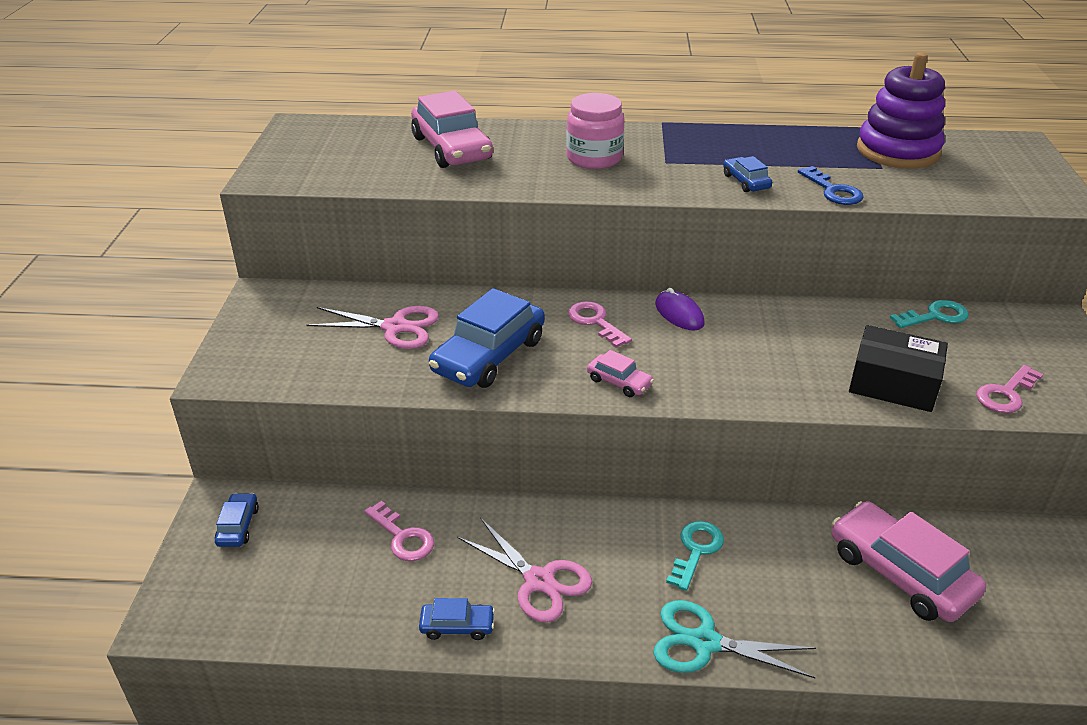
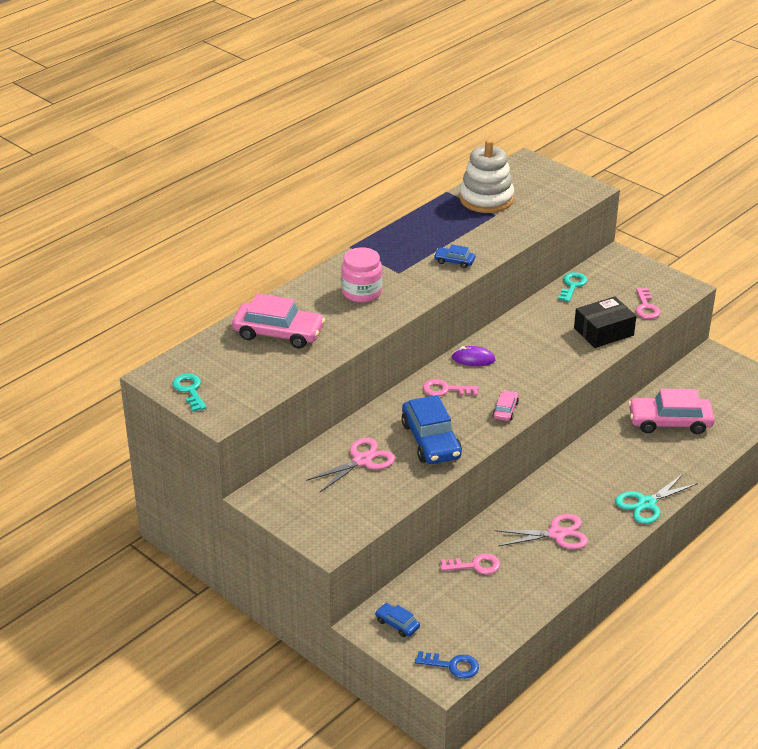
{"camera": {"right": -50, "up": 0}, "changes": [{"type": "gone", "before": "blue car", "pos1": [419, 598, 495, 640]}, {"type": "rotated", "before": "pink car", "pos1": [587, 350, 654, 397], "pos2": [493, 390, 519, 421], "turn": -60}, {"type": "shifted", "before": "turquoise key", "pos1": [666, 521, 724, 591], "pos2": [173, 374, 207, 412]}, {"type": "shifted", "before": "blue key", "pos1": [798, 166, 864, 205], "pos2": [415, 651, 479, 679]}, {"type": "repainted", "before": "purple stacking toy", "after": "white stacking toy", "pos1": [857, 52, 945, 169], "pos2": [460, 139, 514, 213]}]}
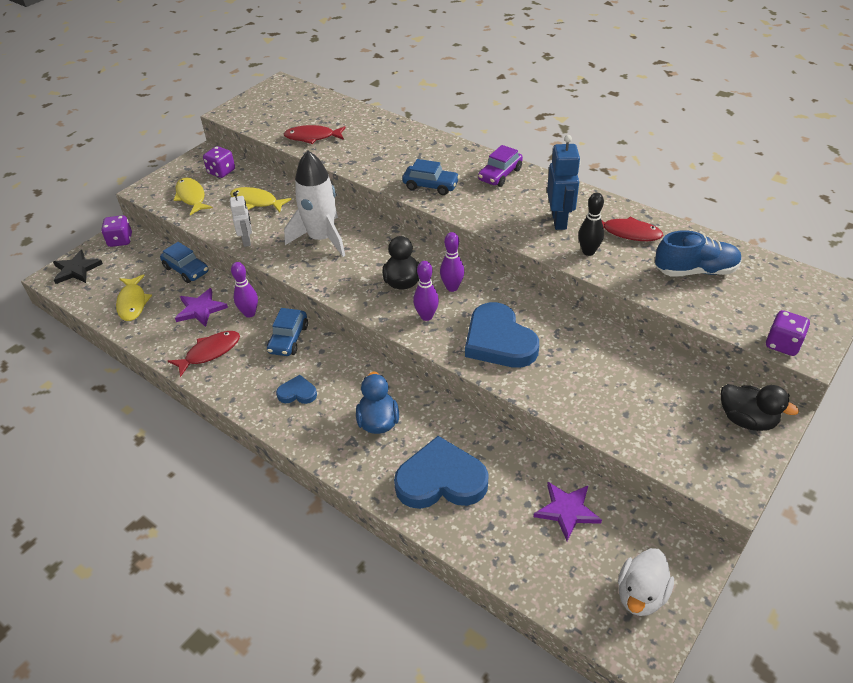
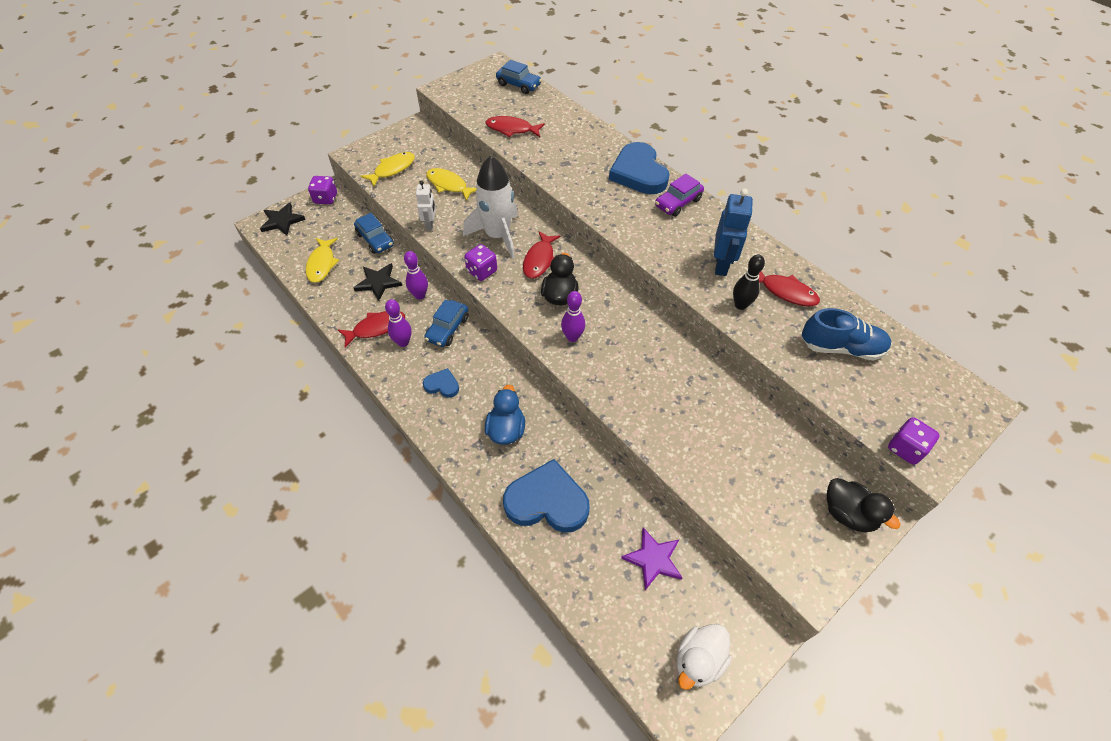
{"camera": {"right": 10, "up": 10}, "changes": [{"type": "rotated", "before": "yellow fish", "pos1": [174, 178, 213, 215], "pos2": [361, 152, 415, 186], "turn": 60}, {"type": "repainted", "before": "purple star", "after": "black star", "pos1": [175, 288, 228, 327], "pos2": [354, 263, 402, 301]}, {"type": "shifted", "before": "purple dice", "pos1": [203, 146, 235, 178], "pos2": [464, 244, 497, 281]}, {"type": "shifted", "before": "blue car", "pos1": [402, 159, 460, 195], "pos2": [496, 60, 542, 94]}, {"type": "shifted", "before": "purple bowling pin", "pos1": [440, 232, 464, 292], "pos2": [385, 299, 411, 347]}, {"type": "shifted", "before": "blue heart", "pos1": [465, 302, 539, 368], "pos2": [609, 142, 670, 194]}, {"type": "new", "after": "red fish", "pos2": [523, 231, 561, 278]}]}
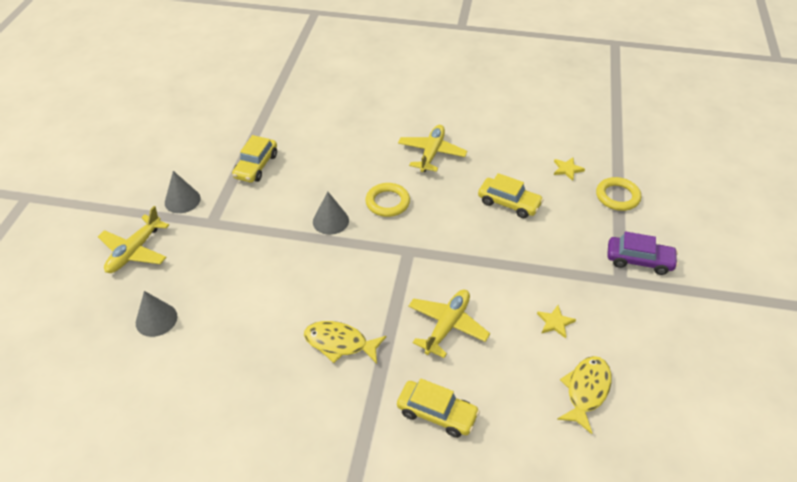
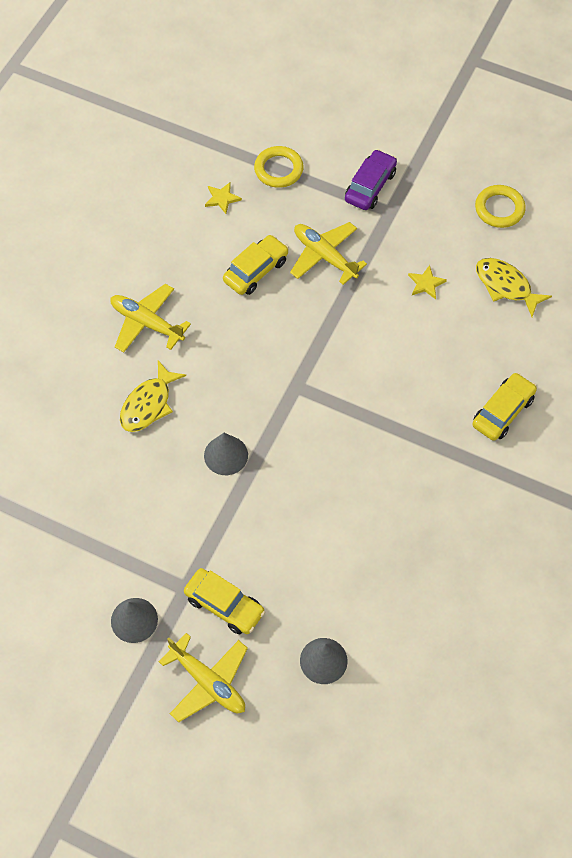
{"camera": {"right": -75, "up": 15}, "changes": [{"type": "shifted", "before": "yellow car", "pos1": [232, 135, 277, 182], "pos2": [184, 568, 265, 634]}, {"type": "shifted", "before": "yellow fish", "pos1": [304, 321, 387, 364], "pos2": [120, 360, 186, 432]}, {"type": "shifted", "before": "yellow ring", "pos1": [365, 183, 410, 217], "pos2": [475, 185, 526, 228]}, {"type": "shifted", "before": "yellow plane", "pos1": [408, 290, 490, 358], "pos2": [290, 222, 367, 285]}]}
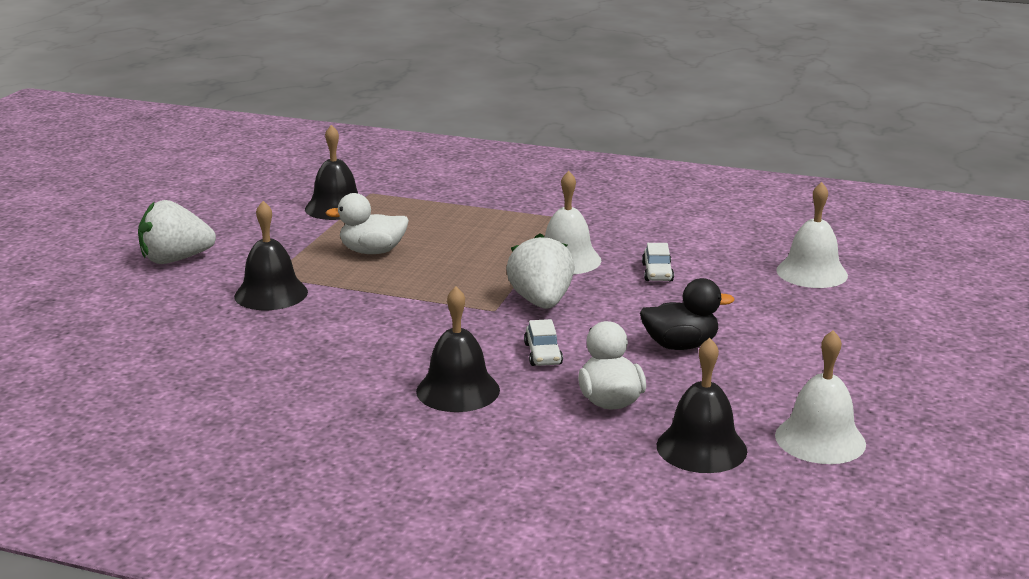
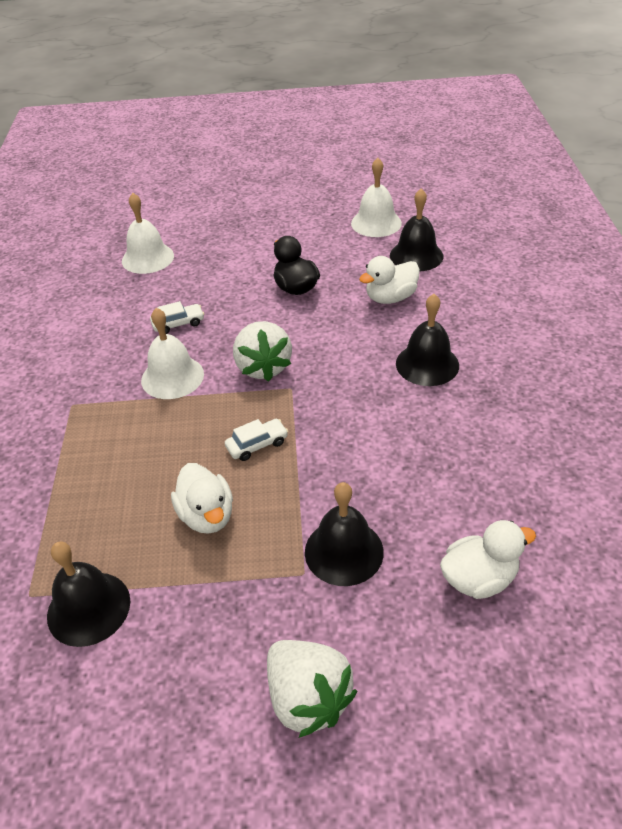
{"camera": {"right": -110, "up": 20}, "changes": [{"type": "rotated", "before": "white strawberry", "pos1": [506, 233, 575, 309], "pos2": [233, 321, 292, 381], "turn": -75}, {"type": "shifted", "before": "white car", "pos1": [524, 319, 563, 366], "pos2": [225, 419, 288, 461]}, {"type": "new", "after": "white duck", "pos2": [440, 520, 536, 599]}]}
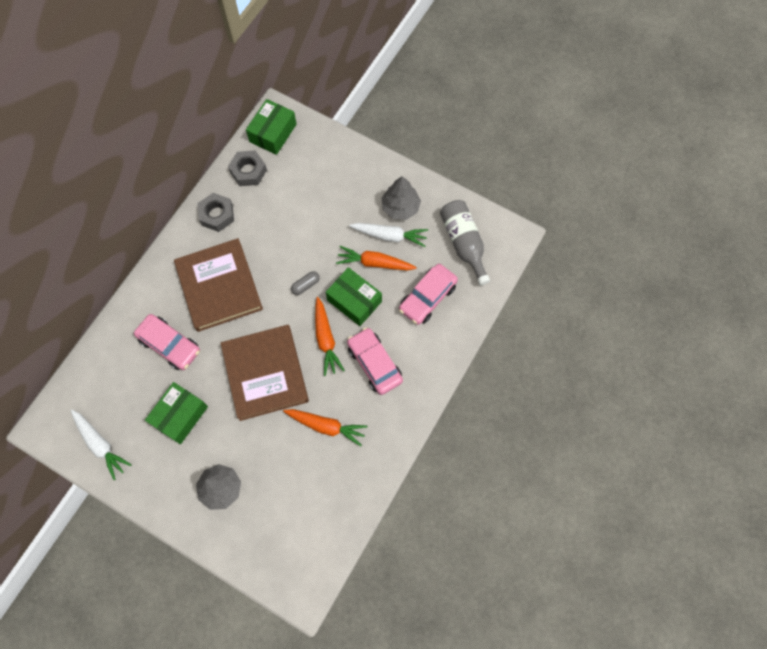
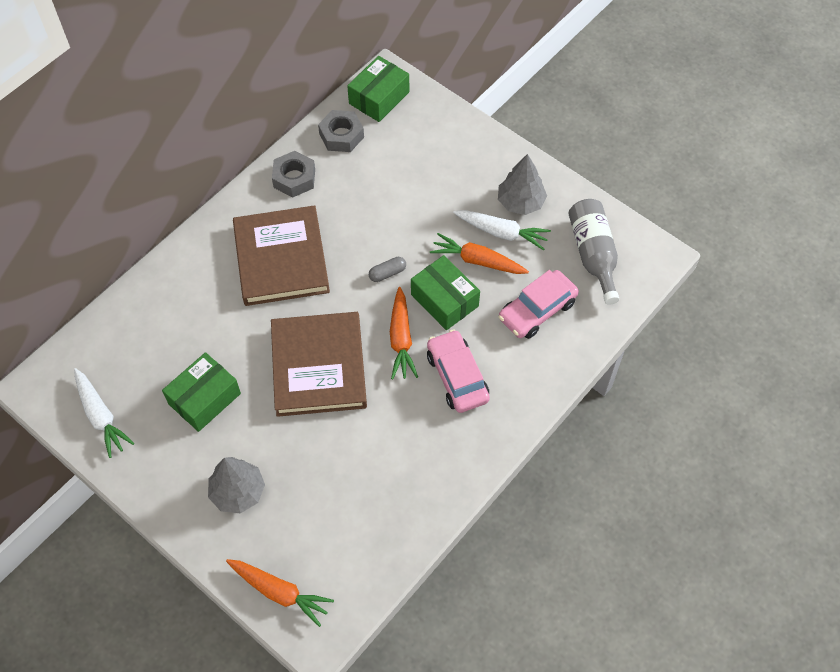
{"camera": {"right": 10, "up": -10}, "changes": [{"type": "gone", "before": "pink car", "pos1": [134, 314, 200, 370]}, {"type": "shifted", "before": "orange carrot", "pos1": [283, 409, 368, 446], "pos2": [226, 559, 334, 627]}]}
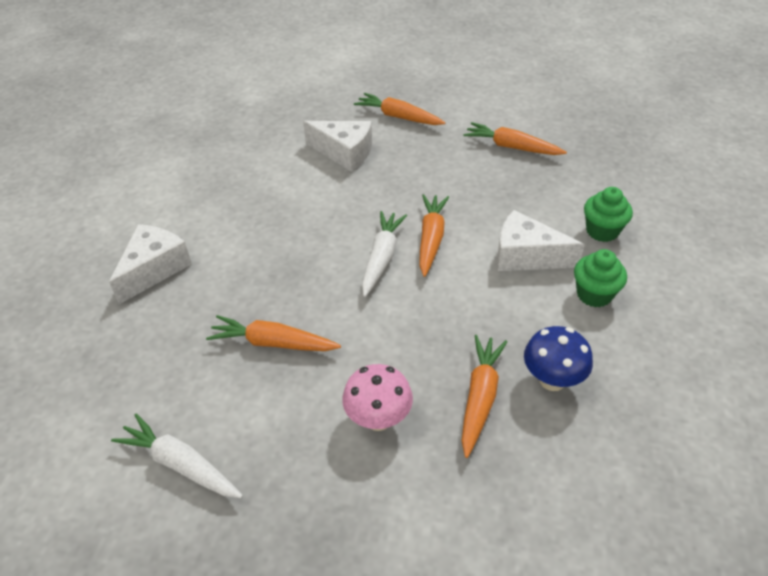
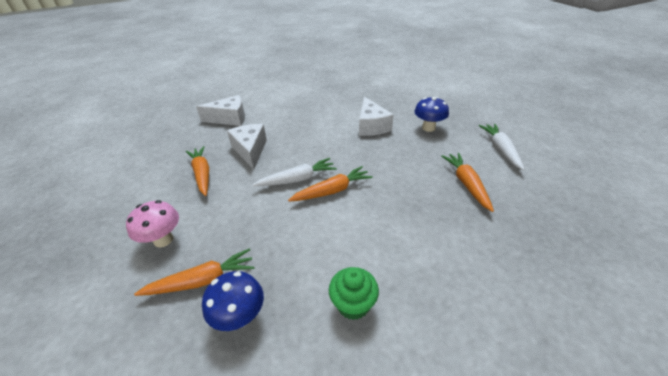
{"camera": {"right": 55, "up": -5}, "changes": [{"type": "shifted", "before": "white carrot", "pos1": [111, 414, 243, 498], "pos2": [479, 124, 525, 171]}, {"type": "swapped", "before": "orange carrot", "after": "blue mushroom", "pos1": [354, 93, 446, 125], "pos2": [414, 97, 449, 132]}, {"type": "shifted", "before": "white cheese", "pos1": [497, 210, 585, 271], "pos2": [227, 124, 267, 169]}, {"type": "gone", "before": "green cupcake", "pos1": [584, 187, 633, 242]}]}
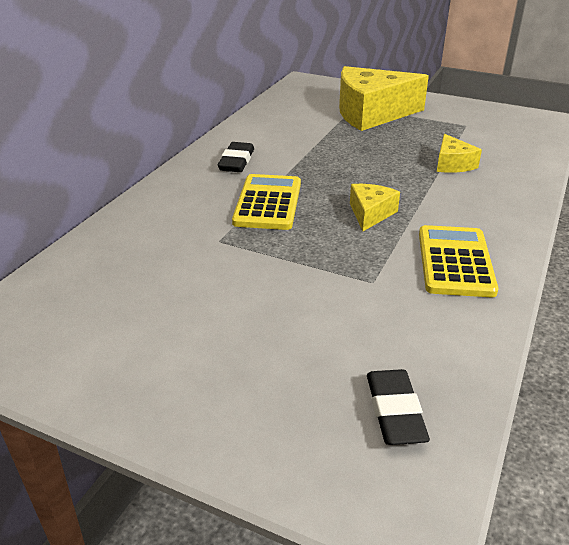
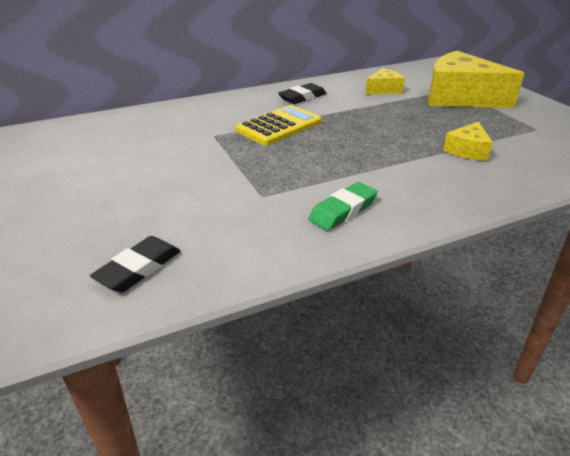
{"camera": {"right": 40, "up": 0}, "changes": [{"type": "shifted", "before": "yellow cheese", "pos1": [350, 184, 400, 231], "pos2": [366, 68, 405, 94]}, {"type": "swapped", "before": "yellow calculator", "after": "green eraser", "pos1": [419, 225, 498, 297], "pos2": [308, 182, 377, 231]}]}
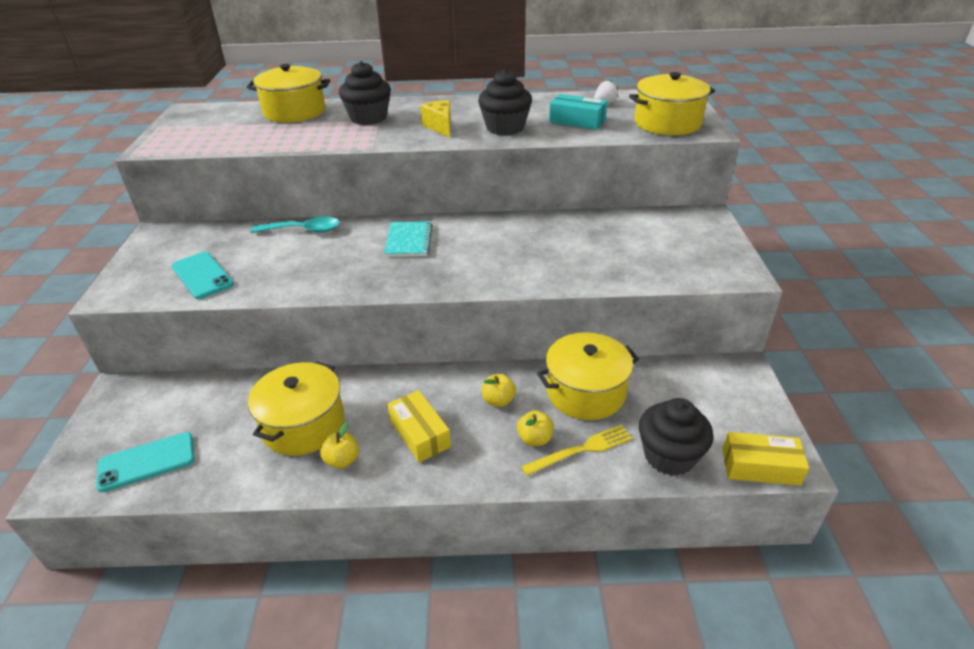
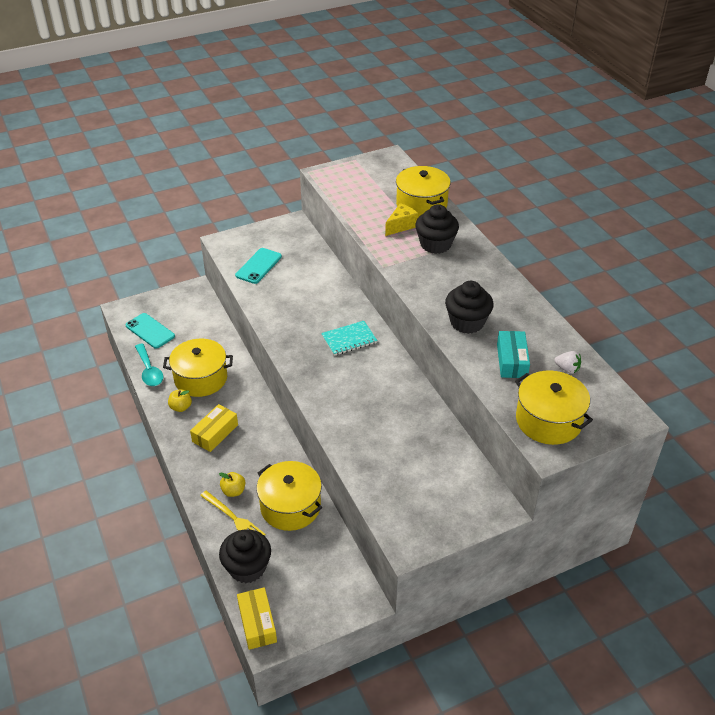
{"camera": {"right": 65, "up": 5}, "changes": [{"type": "shifted", "before": "turquoise spoon", "pos1": [251, 216, 339, 233], "pos2": [135, 343, 164, 386]}, {"type": "shifted", "before": "yellow cheese", "pos1": [420, 100, 451, 138], "pos2": [385, 203, 418, 236]}, {"type": "gone", "before": "yellow apple", "pos1": [482, 374, 516, 407]}]}
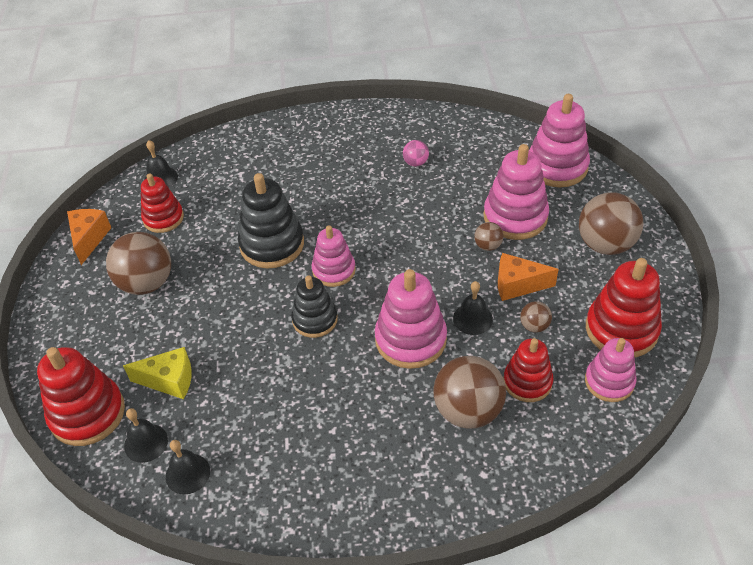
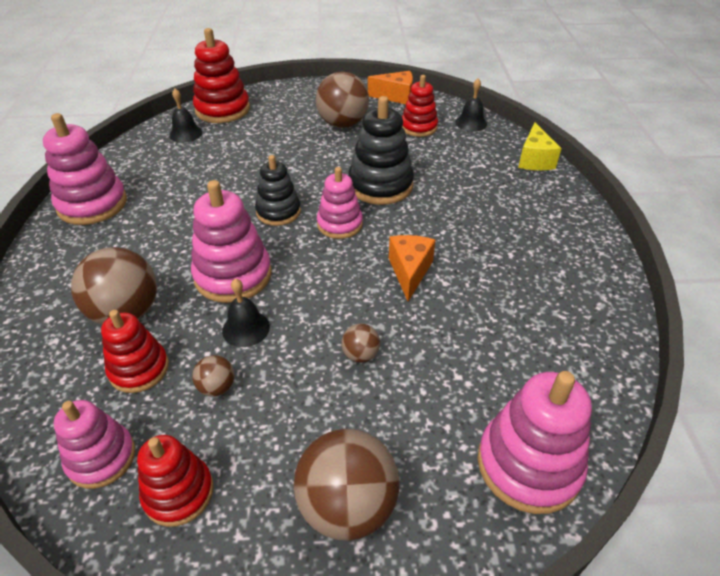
{"camera": {"right": 90, "up": -5}, "changes": [{"type": "shifted", "before": "yellow cheese", "pos1": [123, 347, 192, 399], "pos2": [518, 122, 561, 170]}, {"type": "gone", "before": "black bell", "pos1": [166, 440, 210, 495]}, {"type": "gone", "before": "pink ball", "pos1": [403, 140, 429, 166]}, {"type": "shifted", "before": "pink stacking toy", "pos1": [483, 144, 549, 240], "pos2": [43, 113, 127, 225]}, {"type": "shifted", "before": "orange cheese", "pos1": [498, 253, 559, 301], "pos2": [389, 235, 436, 301]}, {"type": "scaled", "before": "red stacking toy", "pos1": [586, 258, 662, 358], "pos2": [137, 435, 214, 527], "scale": 0.65}]}
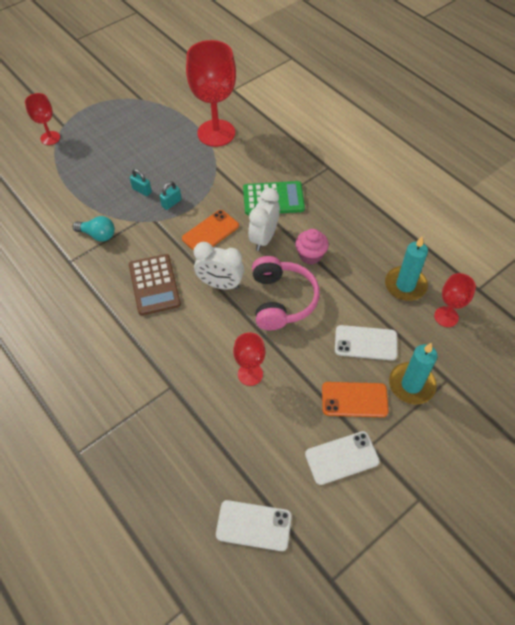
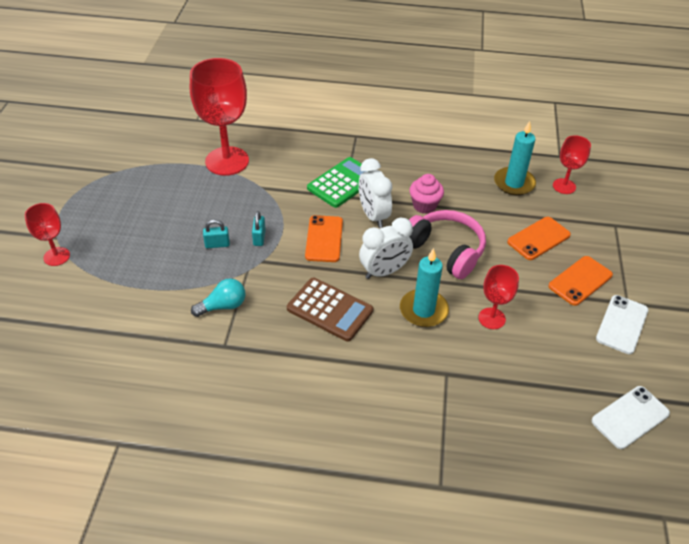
{"camera": {"right": -45, "up": -10}, "changes": [{"type": "repainted", "before": "white phone", "after": "orange phone", "pos1": [335, 325, 397, 361], "pos2": [507, 217, 571, 260]}, {"type": "shifted", "before": "turquoise candle", "pos1": [389, 343, 438, 405], "pos2": [400, 248, 449, 327]}]}
